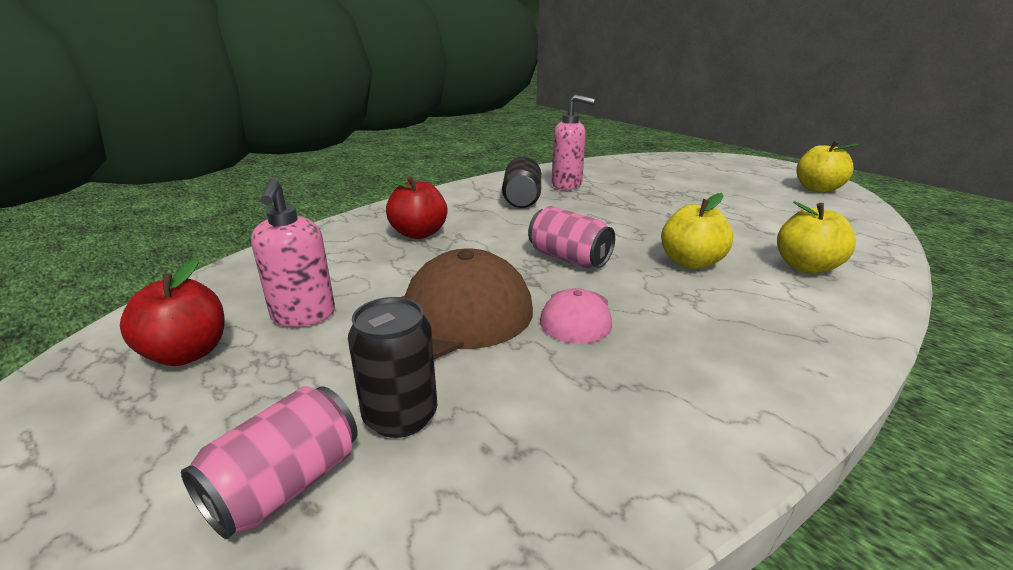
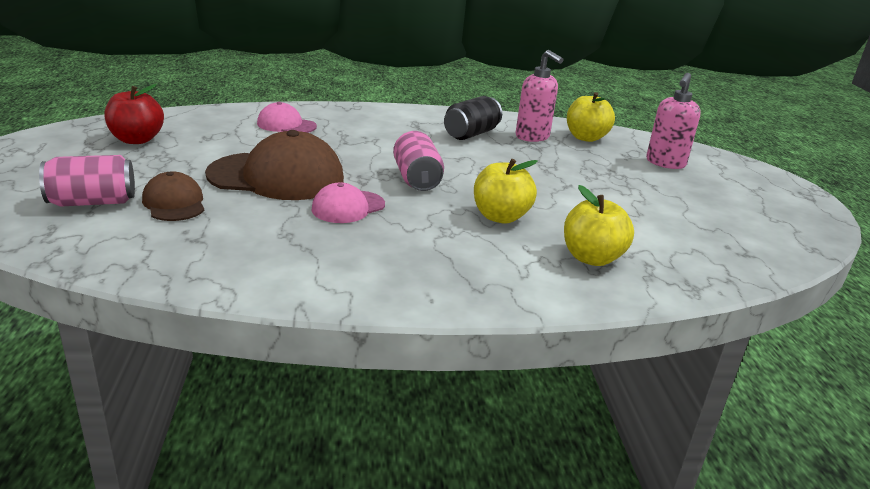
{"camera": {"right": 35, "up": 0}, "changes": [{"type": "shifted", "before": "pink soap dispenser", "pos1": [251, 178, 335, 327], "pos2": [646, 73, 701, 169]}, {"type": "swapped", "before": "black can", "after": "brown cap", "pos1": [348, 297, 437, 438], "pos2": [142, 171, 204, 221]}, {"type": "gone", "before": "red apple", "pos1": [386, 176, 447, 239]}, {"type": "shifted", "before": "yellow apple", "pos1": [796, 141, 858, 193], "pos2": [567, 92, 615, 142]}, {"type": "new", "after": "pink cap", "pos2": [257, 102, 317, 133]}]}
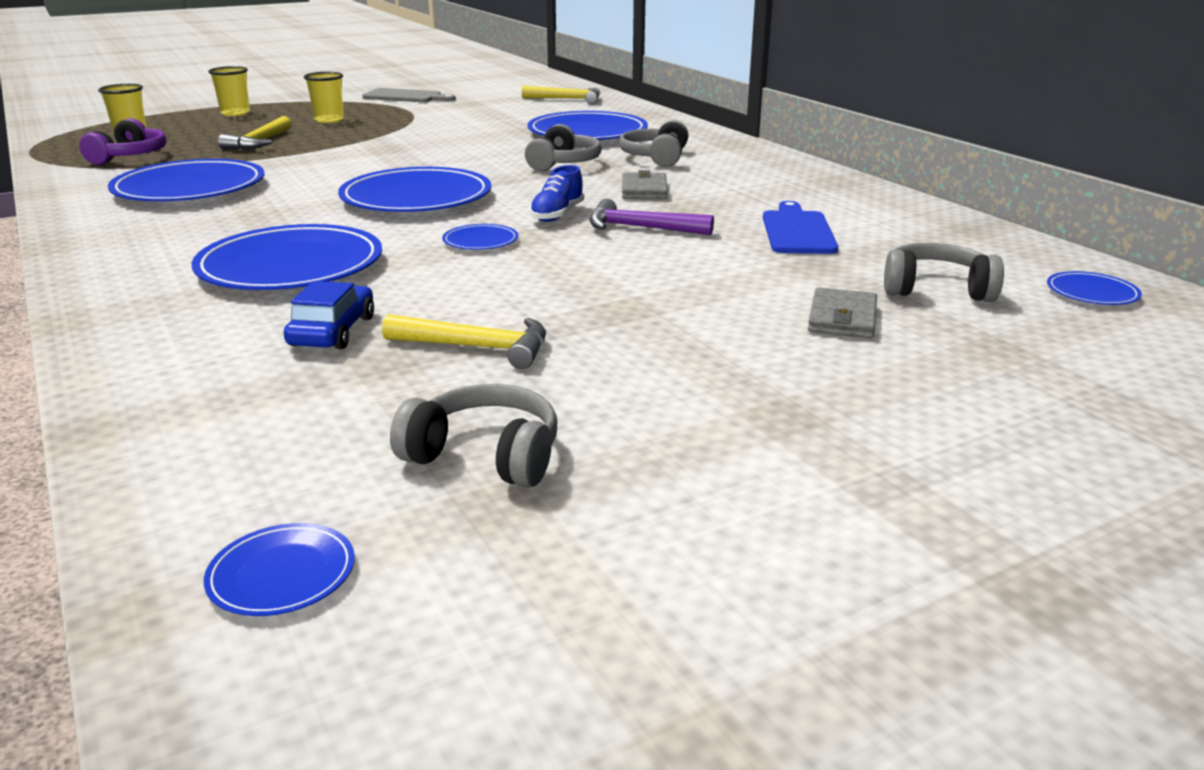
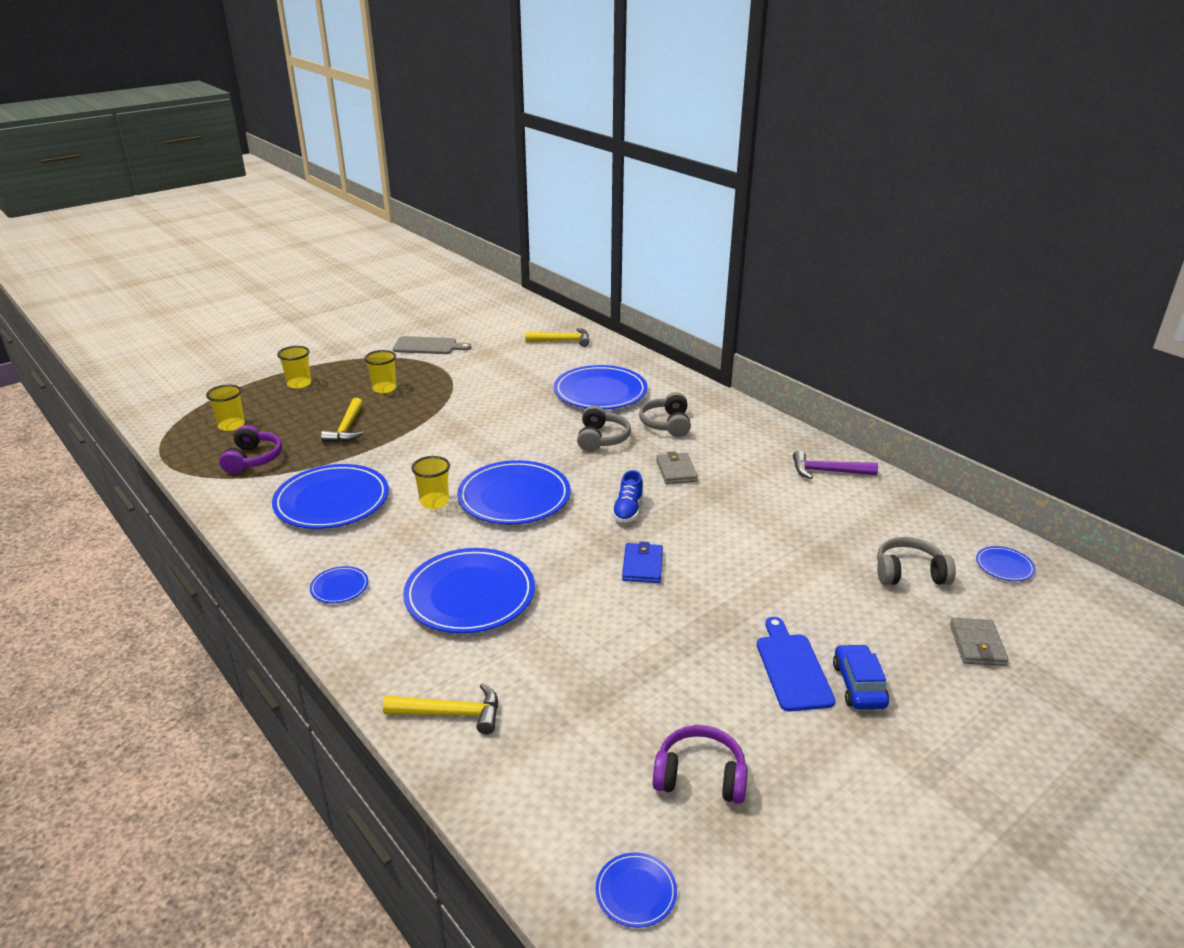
{"camera": {"right": -10, "up": 5}, "changes": [{"type": "shifted", "before": "blue car", "pos1": [284, 281, 374, 349], "pos2": [833, 644, 889, 709]}, {"type": "shifted", "before": "yellow hammer", "pos1": [382, 314, 546, 369], "pos2": [383, 683, 498, 734]}, {"type": "repainted", "before": "grey headphones", "after": "purple headphones", "pos1": [390, 384, 557, 488], "pos2": [653, 725, 748, 803]}, {"type": "shifted", "before": "blue plate", "pos1": [442, 224, 518, 250], "pos2": [310, 566, 368, 603]}, {"type": "shifted", "before": "purple hammer", "pos1": [589, 198, 714, 235], "pos2": [793, 450, 878, 479]}, {"type": "shifted", "before": "blue cutting board", "pos1": [763, 201, 838, 254], "pos2": [757, 617, 835, 712]}, {"type": "shifted", "before": "grey wallet", "pos1": [808, 287, 877, 338], "pos2": [950, 618, 1009, 666]}, {"type": "new", "after": "yellow cup", "pos2": [411, 456, 450, 509]}, {"type": "new", "after": "blue wallet", "pos2": [622, 541, 663, 583]}]}
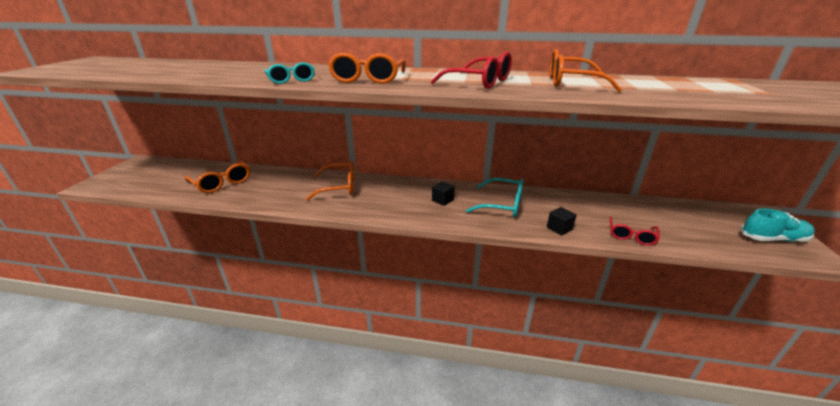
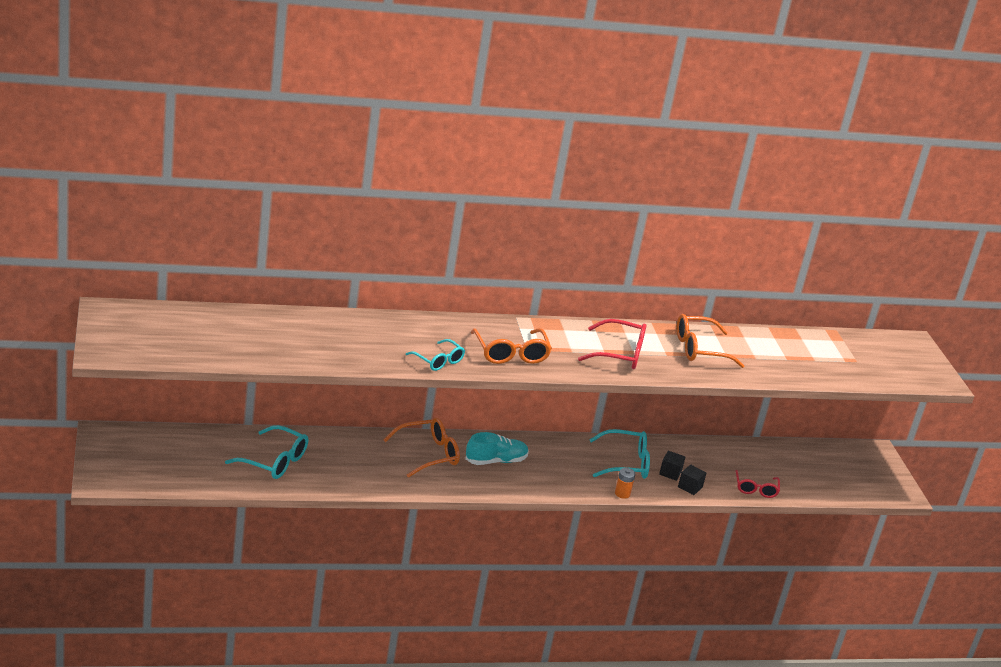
{"camera": {"right": -25, "up": 0}, "changes": [{"type": "repainted", "before": "orange glasses", "after": "turquoise glasses", "pos1": [185, 160, 250, 193], "pos2": [225, 425, 308, 479]}, {"type": "shifted", "before": "black cube", "pos1": [432, 181, 455, 206], "pos2": [659, 451, 686, 481]}, {"type": "shifted", "before": "turquoise shoe", "pos1": [740, 209, 815, 242], "pos2": [465, 432, 529, 465]}, {"type": "new", "after": "orange battery", "pos2": [615, 468, 635, 499]}]}
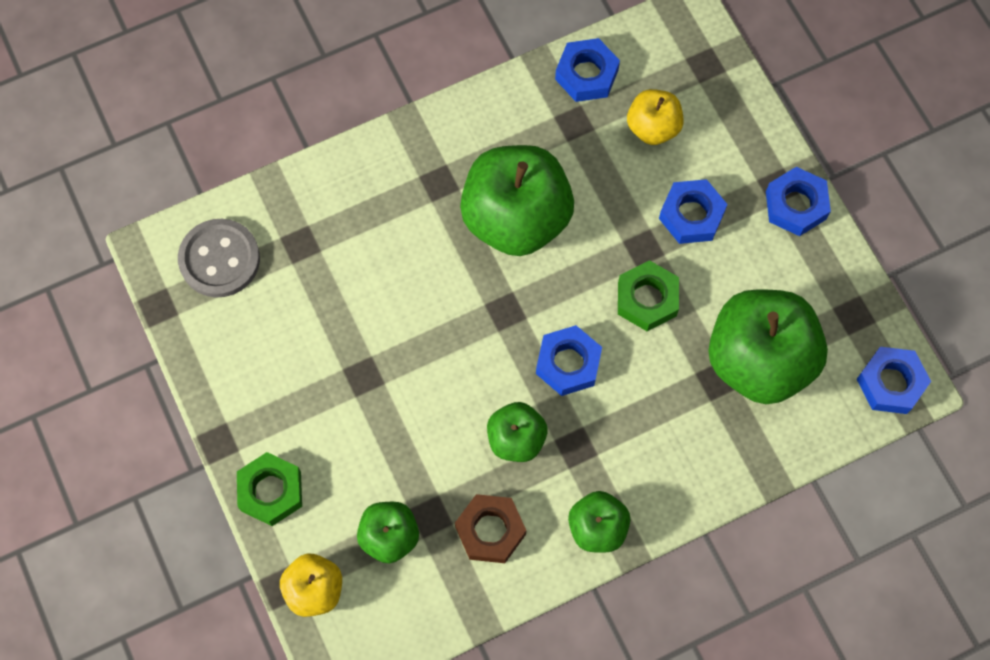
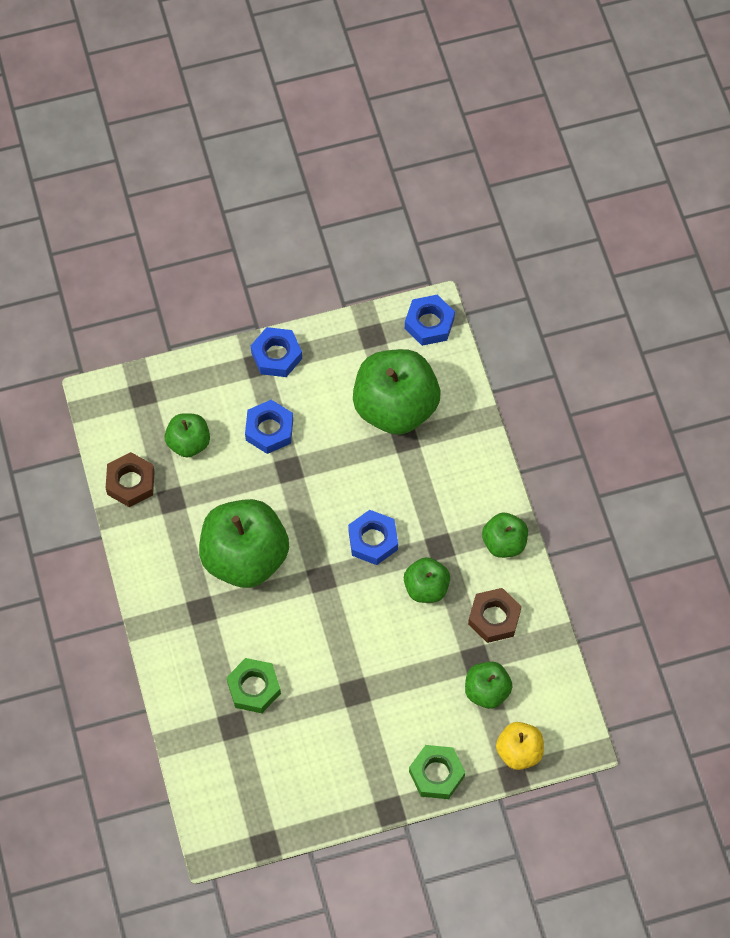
{"camera": {"right": -80, "up": -5}, "changes": [{"type": "gone", "before": "grey button", "pos1": [178, 219, 260, 297]}, {"type": "repainted", "before": "blue nut", "after": "brown nut", "pos1": [555, 38, 620, 102], "pos2": [106, 452, 155, 507]}, {"type": "shifted", "before": "green nut", "pos1": [618, 260, 679, 331], "pos2": [226, 658, 281, 713]}, {"type": "repainted", "before": "yellow apple", "after": "green apple", "pos1": [627, 89, 684, 145], "pos2": [165, 413, 210, 457]}]}
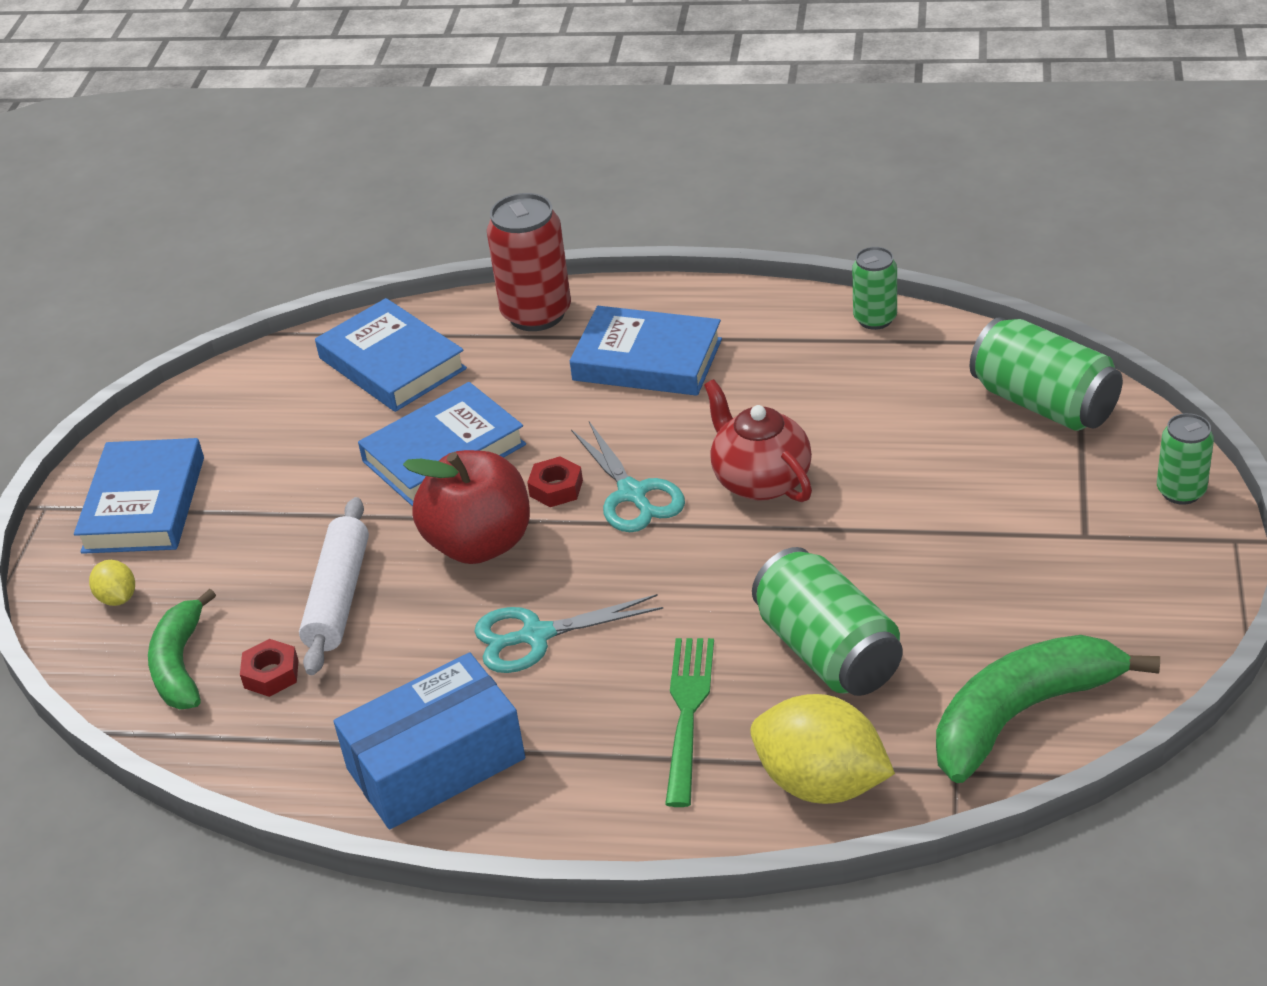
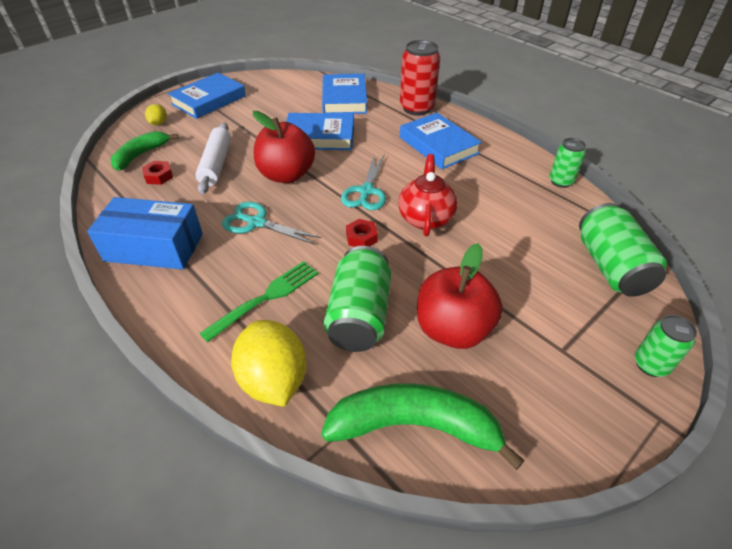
{"camera": {"right": 35, "up": 5}, "changes": [{"type": "rotated", "before": "white rolling pin", "pos1": [299, 497, 369, 675], "pos2": [196, 123, 231, 194], "turn": -45}, {"type": "shifted", "before": "red nut", "pos1": [527, 456, 583, 507], "pos2": [346, 219, 378, 247]}, {"type": "new", "after": "red apple", "pos2": [417, 243, 503, 349]}]}
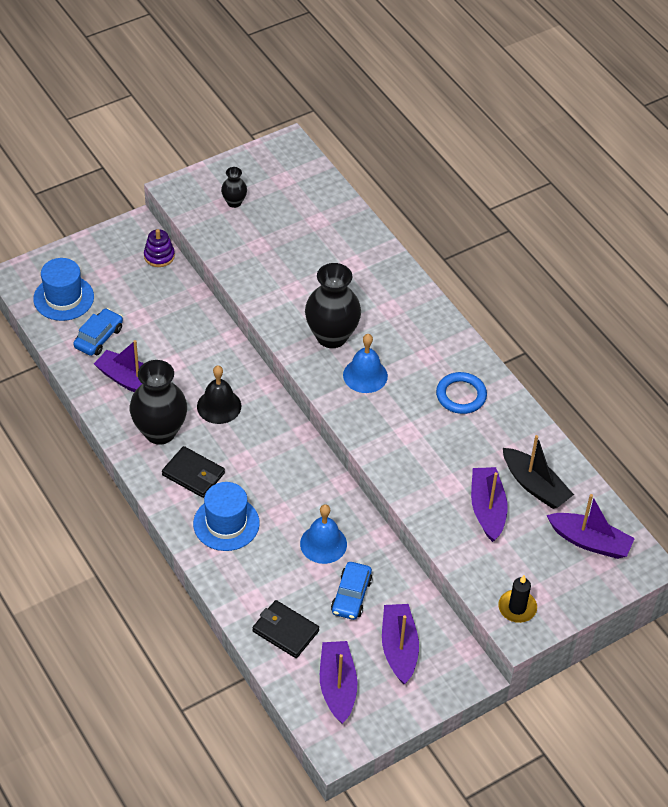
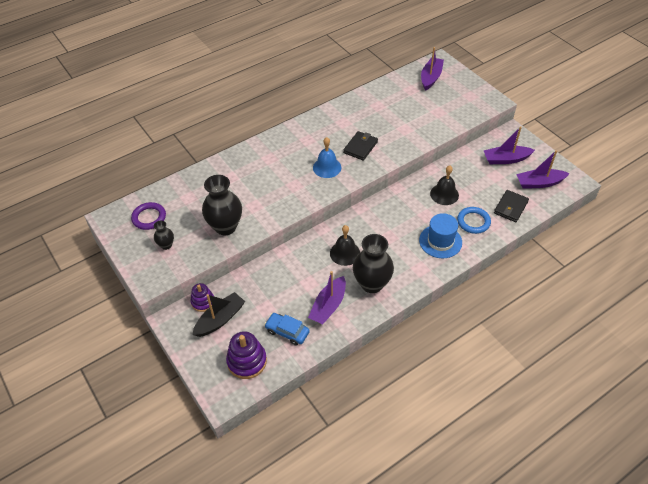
{"camera": {"right": -90, "up": 0}, "changes": [{"type": "swapped", "before": "blue hat", "after": "purple stacking toy", "pos1": [33, 258, 94, 321], "pos2": [226, 331, 267, 379]}, {"type": "shifted", "before": "black wallet", "pos1": [162, 446, 225, 498], "pos2": [343, 131, 378, 161]}, {"type": "repainted", "before": "blue bell", "after": "black bell", "pos1": [300, 505, 347, 564], "pos2": [430, 166, 459, 205]}, {"type": "shifted", "before": "black vase", "pos1": [305, 263, 361, 348], "pos2": [202, 175, 242, 235]}, {"type": "gone", "before": "blue car", "pos1": [331, 562, 373, 620]}, {"type": "shifted", "before": "blue ring", "pos1": [436, 372, 487, 414], "pos2": [457, 207, 491, 234]}, {"type": "gone", "before": "purple boat", "pos1": [471, 467, 508, 542]}, {"type": "gone", "before": "black candle", "pos1": [498, 575, 537, 623]}, {"type": "shifted", "before": "black boat", "pos1": [503, 435, 574, 509], "pos2": [192, 292, 245, 337]}, {"type": "new", "after": "purple ring", "pos2": [131, 202, 166, 230]}]}
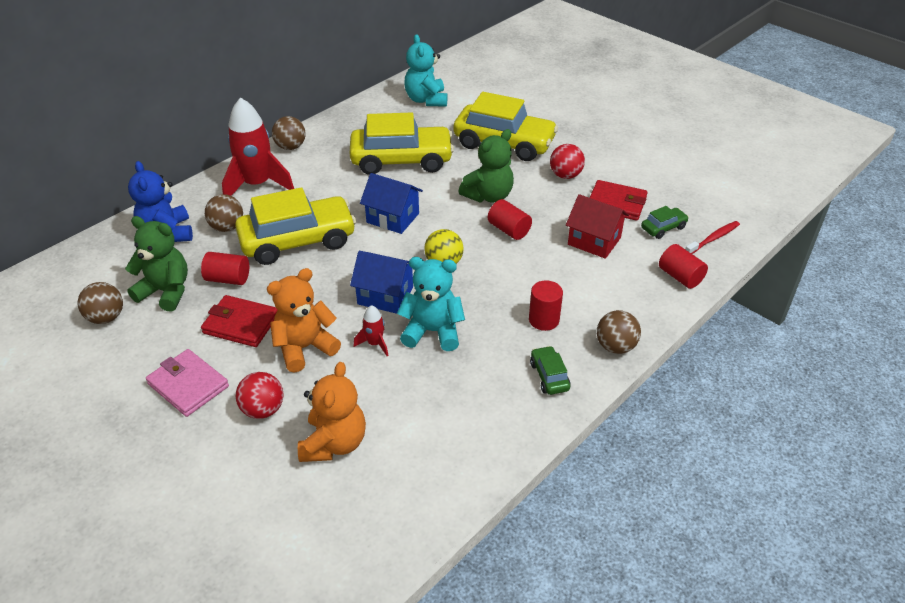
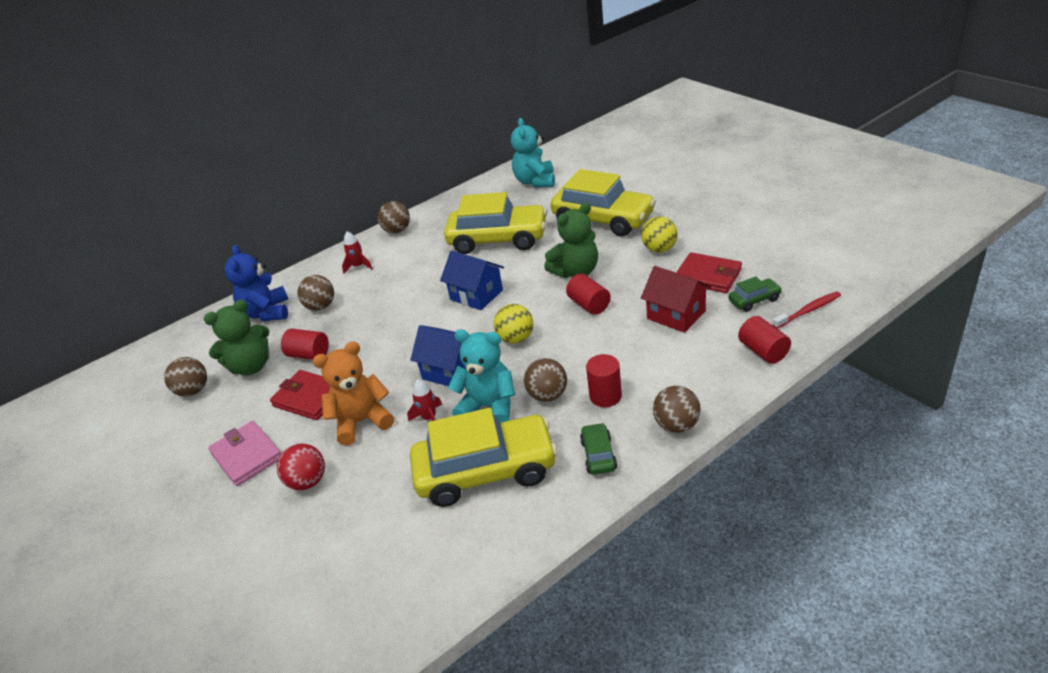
{"camera": {"right": 15, "up": -5}, "changes": [{"type": "rotated", "before": "green teddy bear", "pos1": [125, 216, 188, 311], "pos2": [204, 300, 269, 376], "turn": 120}, {"type": "scaled", "before": "red rocket", "pos1": [222, 97, 294, 196], "pos2": [342, 231, 373, 274], "scale": 0.44}, {"type": "shifted", "before": "yellow car", "pos1": [235, 187, 356, 265], "pos2": [410, 408, 557, 507]}, {"type": "gone", "before": "orange teddy bear", "pos1": [298, 362, 366, 462]}, {"type": "repainted", "before": "red ball", "after": "yellow ball", "pos1": [550, 144, 585, 179], "pos2": [641, 216, 678, 252]}, {"type": "new", "after": "brown ball", "pos2": [524, 358, 567, 402]}]}
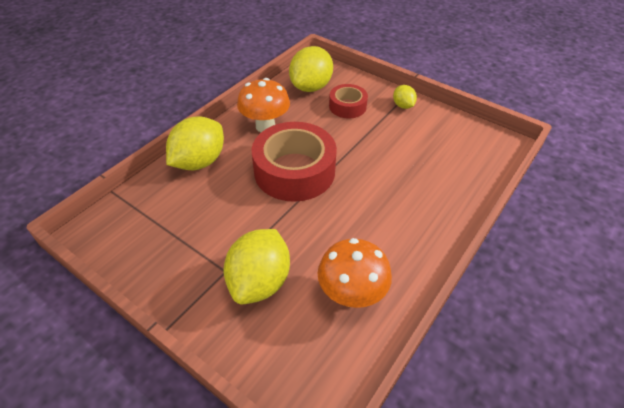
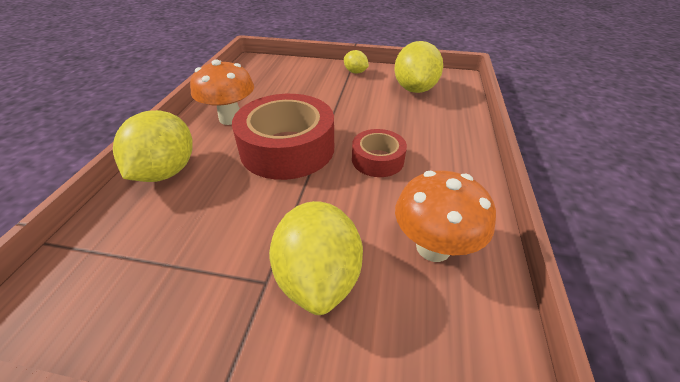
{"camera": {"right": -25, "up": -5}, "changes": [{"type": "shifted", "before": "yellow lemon", "pos1": [289, 46, 333, 92], "pos2": [394, 41, 443, 93]}, {"type": "shifted", "before": "red tape", "pos1": [329, 84, 368, 118], "pos2": [352, 129, 407, 177]}]}
